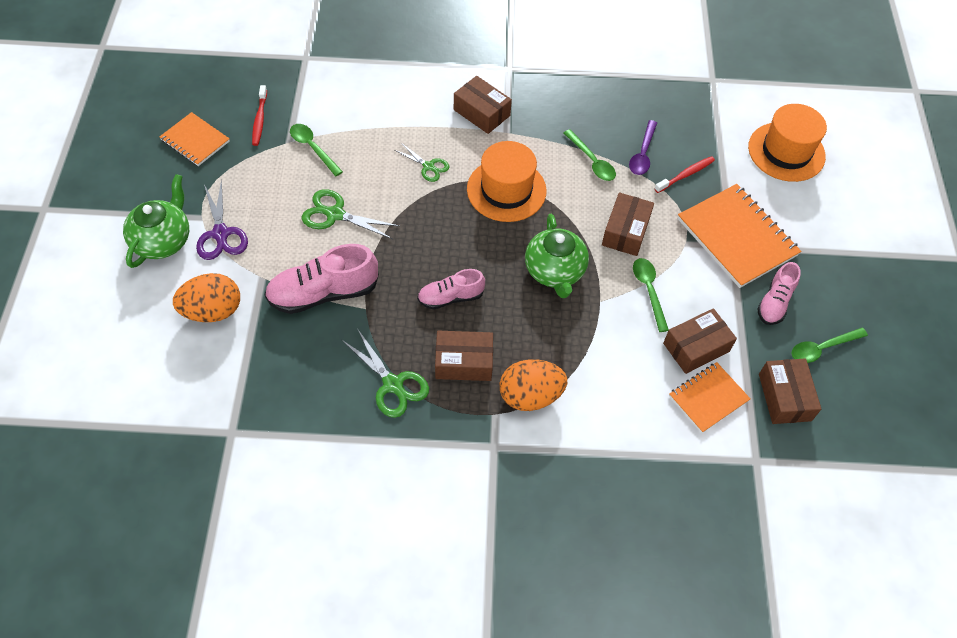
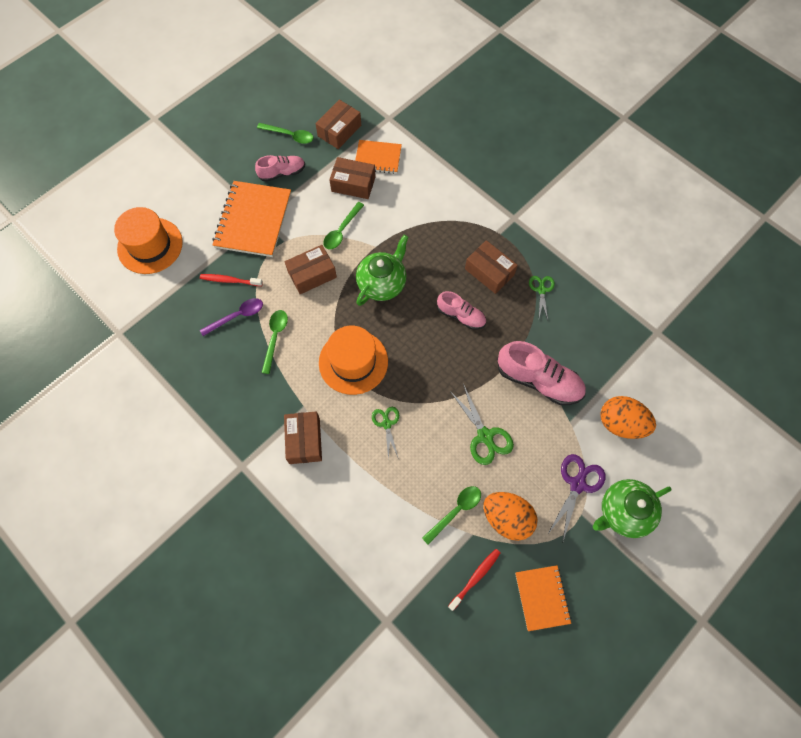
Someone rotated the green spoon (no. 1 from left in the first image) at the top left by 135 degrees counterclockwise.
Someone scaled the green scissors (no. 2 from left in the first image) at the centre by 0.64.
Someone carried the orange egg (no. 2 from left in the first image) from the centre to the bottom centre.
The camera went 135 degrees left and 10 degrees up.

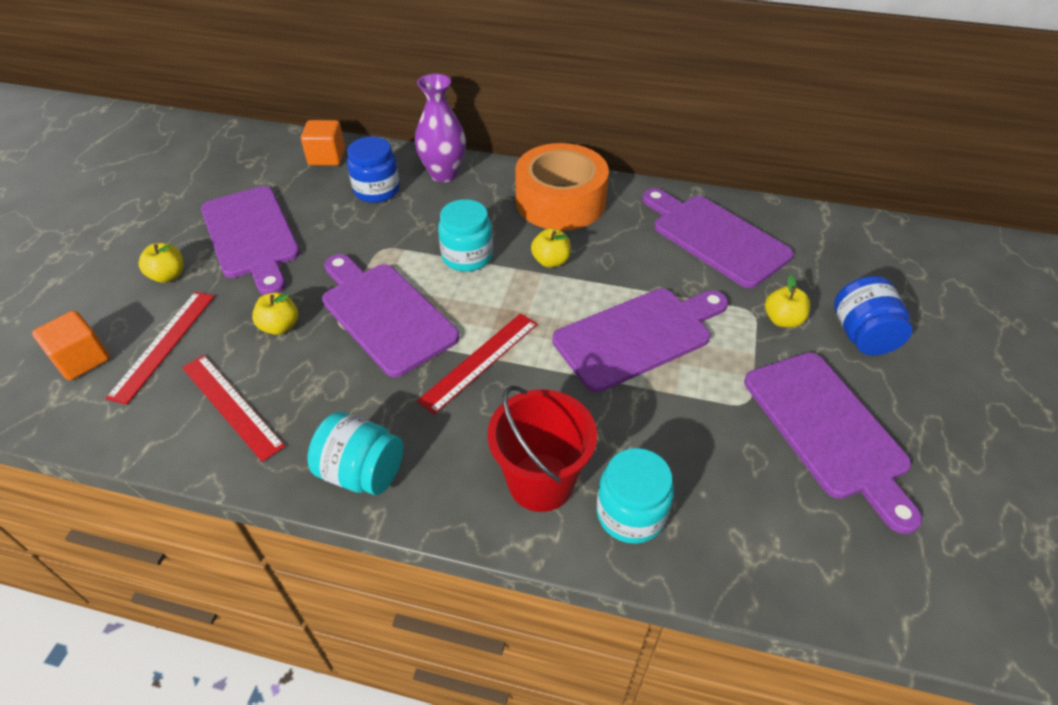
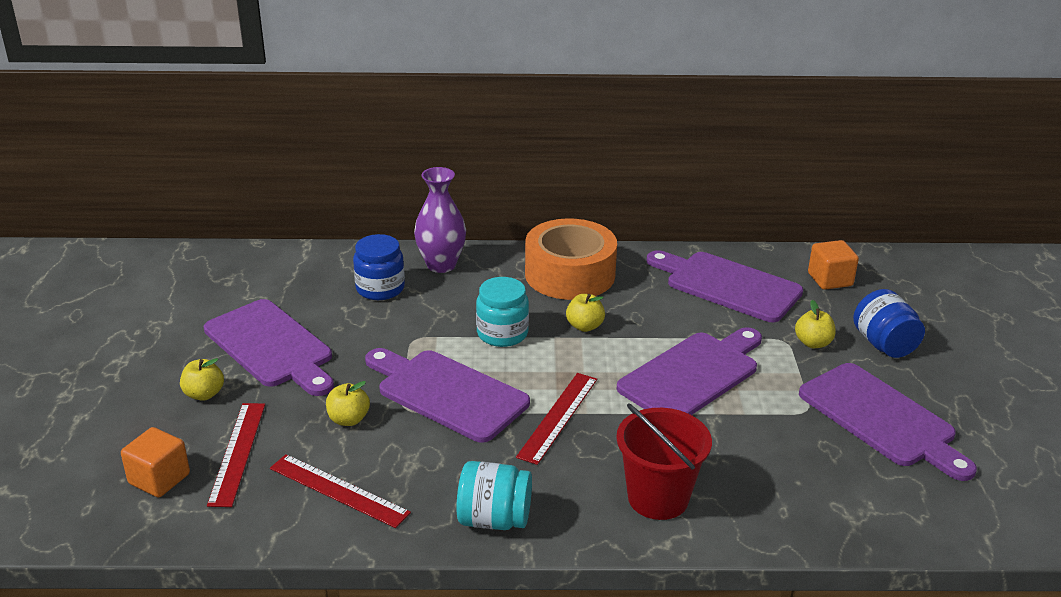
Someone carried the orange cube (no. 2 from left) from the top left to the middle right.
Someone took away the turquoise jar (no. 3 from left) at the bottom centre.
The camera went 15 degrees left and 15 degrees down.

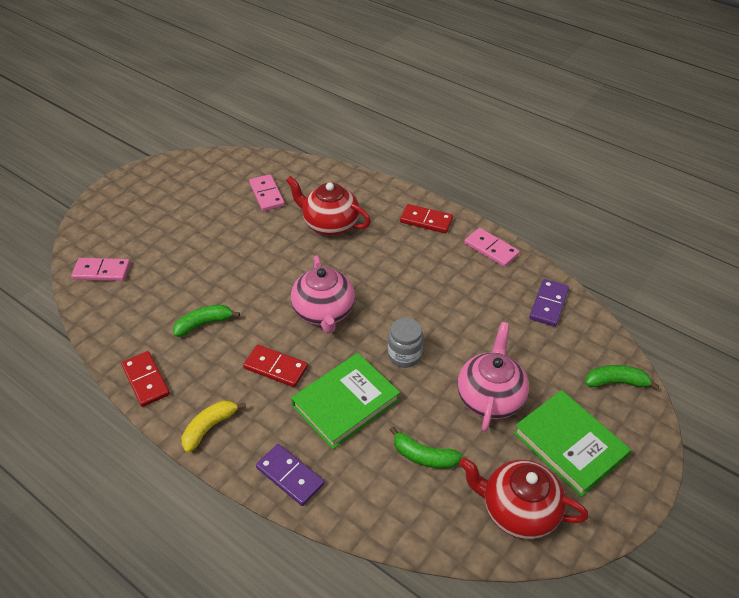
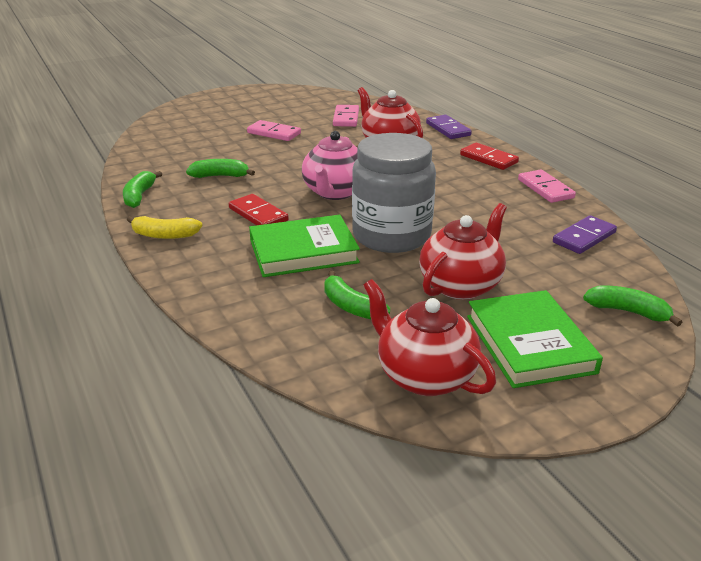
Someone carried the pink domino (no. 1 from left) from the middle left to the top centre.
Someone swapped the red domino (no. 1 from left) at the middle left for the green banana (no. 1 from left) at the middle left.
Someone rotated the yellow banana at the bottom left by 150 degrees counterclockwise.
Someone carried the purple domino (no. 1 from left) from the bottom centre to the top centre.
Someone scaled the grey jar at the centre by 2.05.
Someone repainted the pink teapot (no. 2 from left) at the middle right, which became the red teapot (no. 3 from left) at the centre.
The camera went 25 degrees right and 15 degrees down.

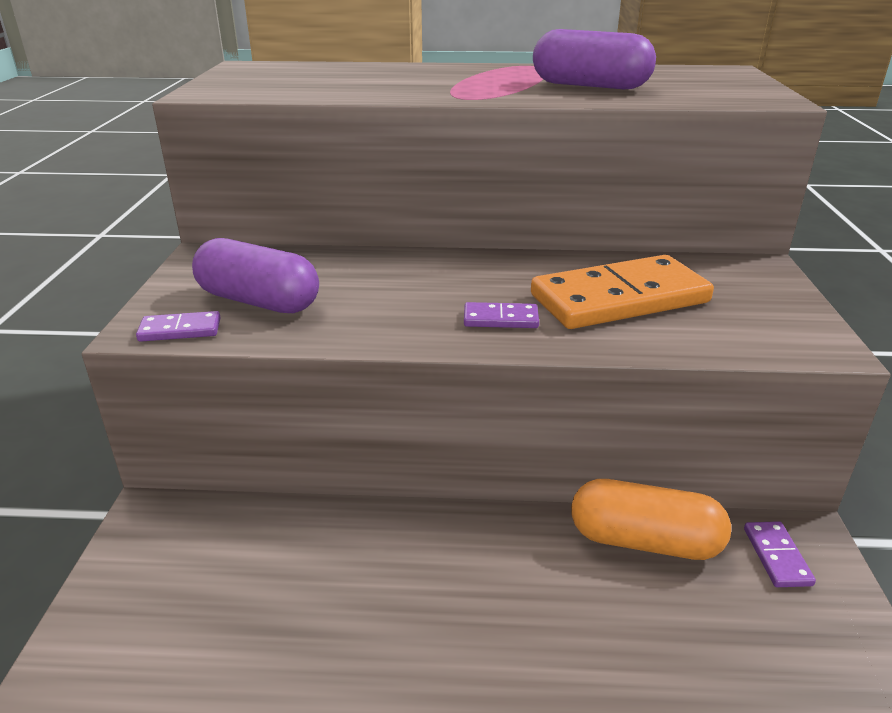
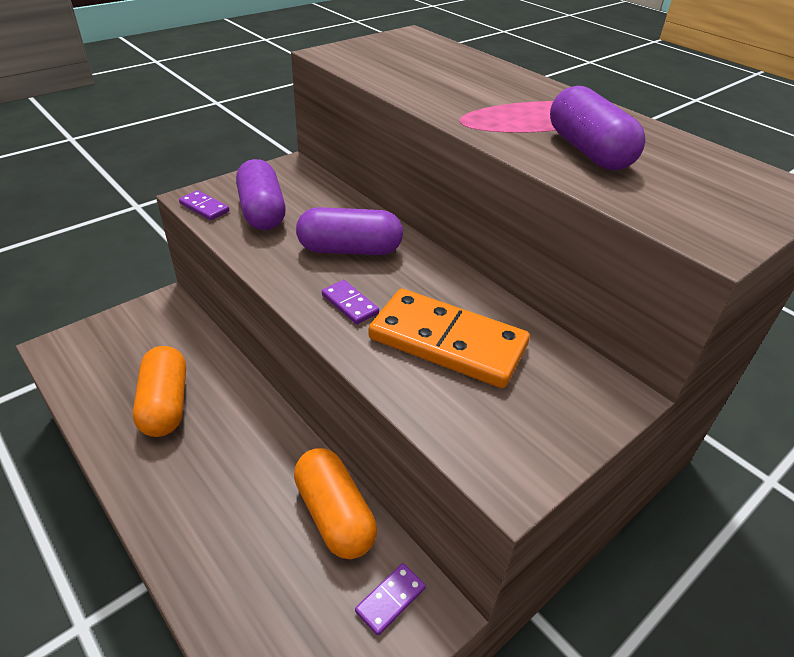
Someone put down the orange capsule (no. 1 from left) at the middle left.
Someone put down the purple capsule (no. 2 from left) at the centre.
The camera went 45 degrees right and 10 degrees up.

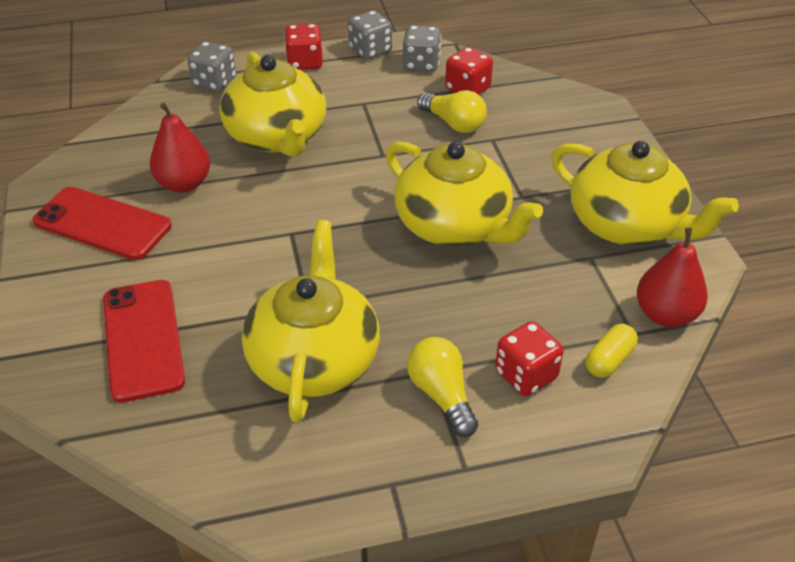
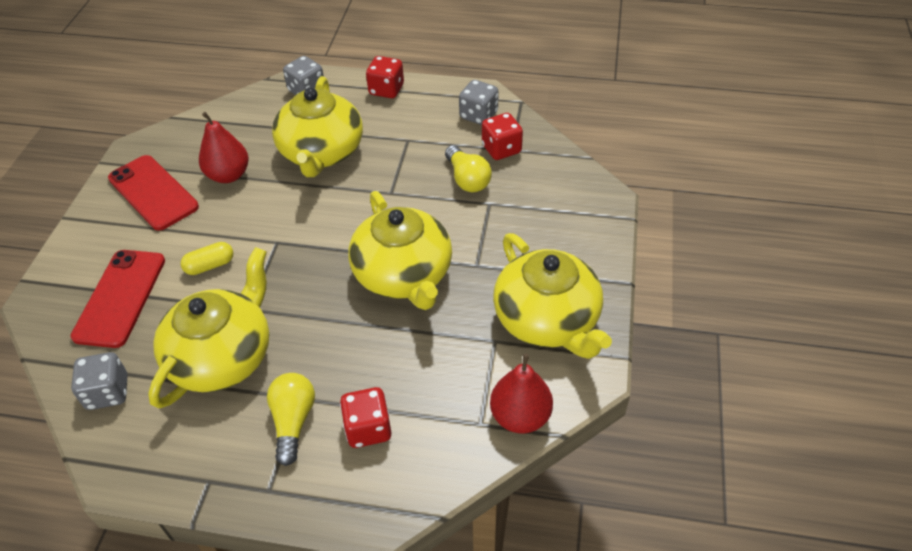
Someone carried the grey dice (no. 2 from left in the first image) from the top centre to the bottom left.
Someone carried the yellow capsule from the middle right to the middle left.
The camera went 25 degrees right and 5 degrees up.

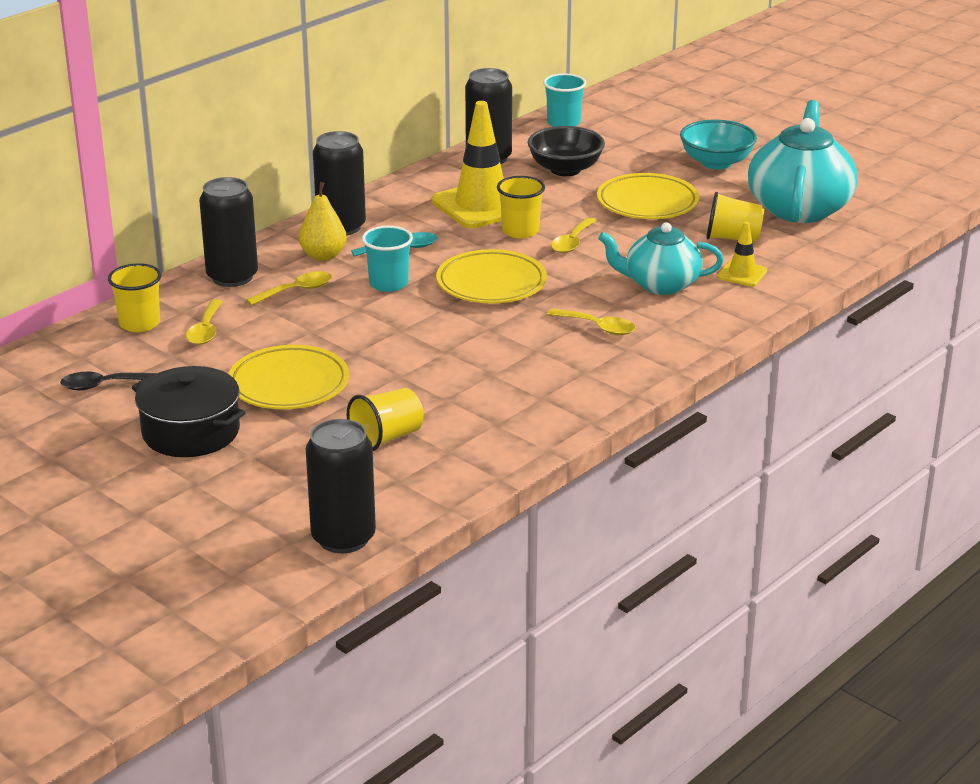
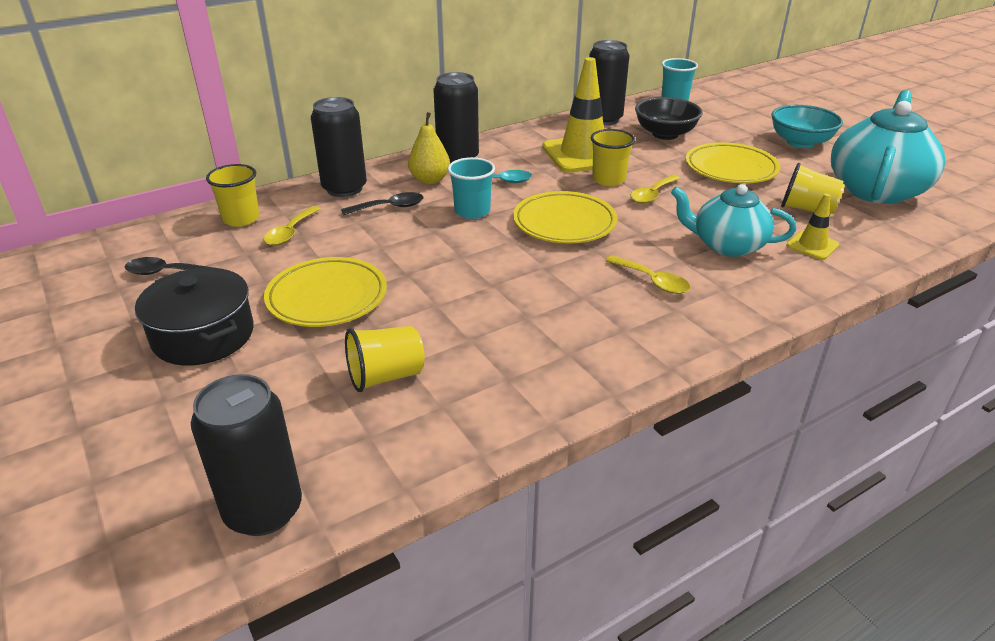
Someone repainted the yellow spoon (no. 2 from left) at the middle left, which became the black spoon (no. 2 from left) at the top centre.
The camera went 15 degrees right and 5 degrees up.

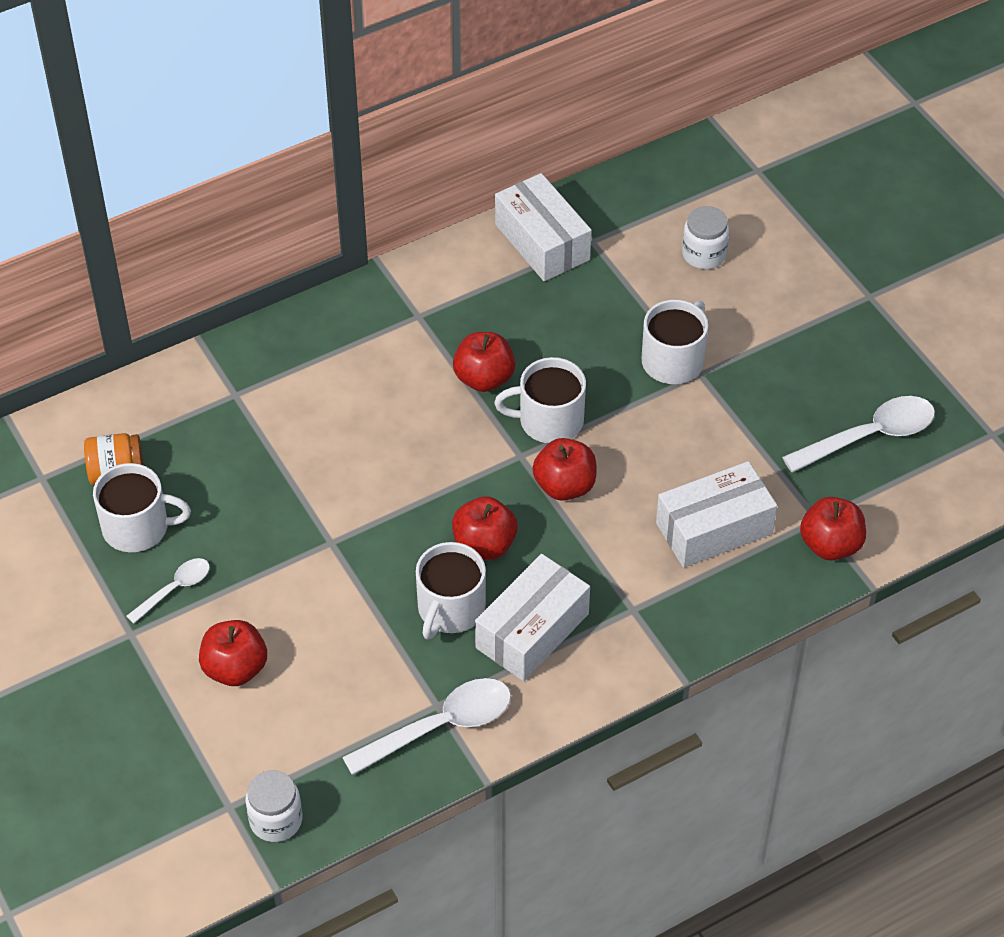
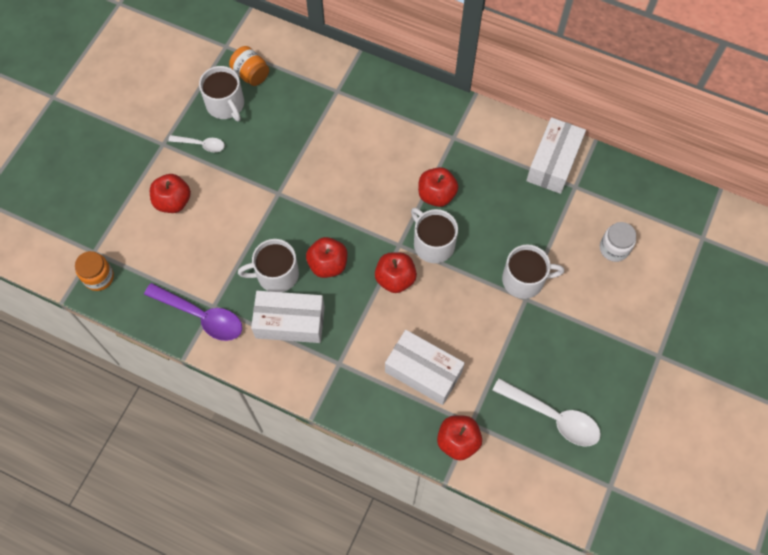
Someone repainted the white jar (no. 1 from left) at the bottom left, which became the orange jar (no. 1 from left) at the middle left.
Someone repainted the white spoon (no. 2 from left) at the bottom centre, which became the purple spoon at the middle left.
The camera went 55 degrees right and 15 degrees up.

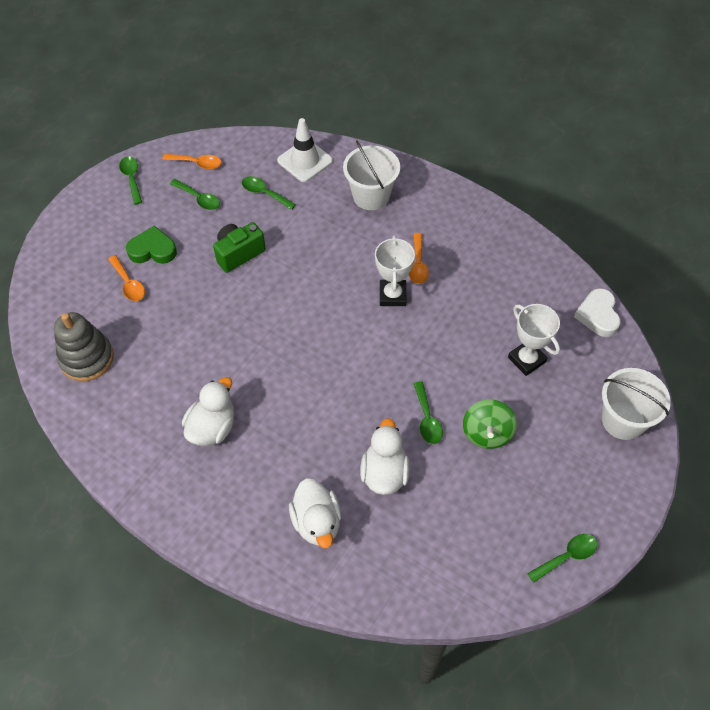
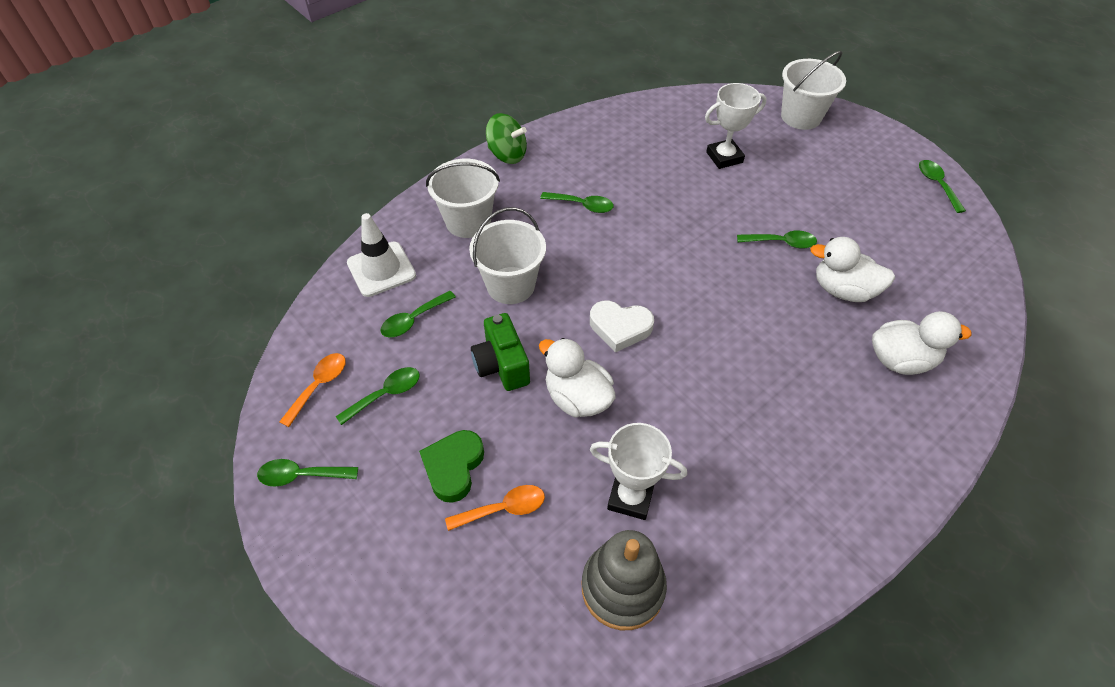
Someone carried the white duck (no. 1 from left) from the middle left to the centre.
Someone carried the white trophy (no. 1 from left) from the centre to the bottom centre.
Someone repainted the orange spoon (no. 3 from left) at the centre, which became the green spoon (no. 4 from left) at the top centre.
Someone carried the green spinning top from the middle right to the top centre.
Someone carried the white heart from the middle right to the centre.
Someone put down the white bucket (no. 2 from left) at the centre.
The camera went 75 degrees left and 5 degrees down.

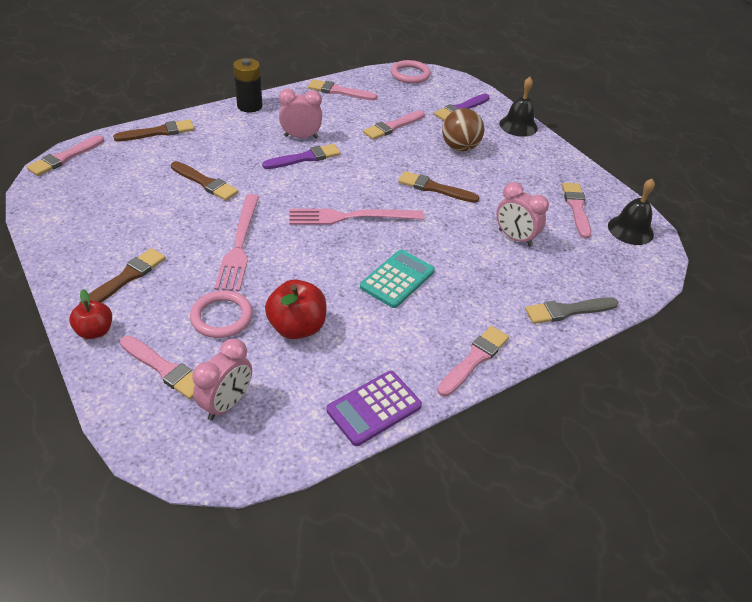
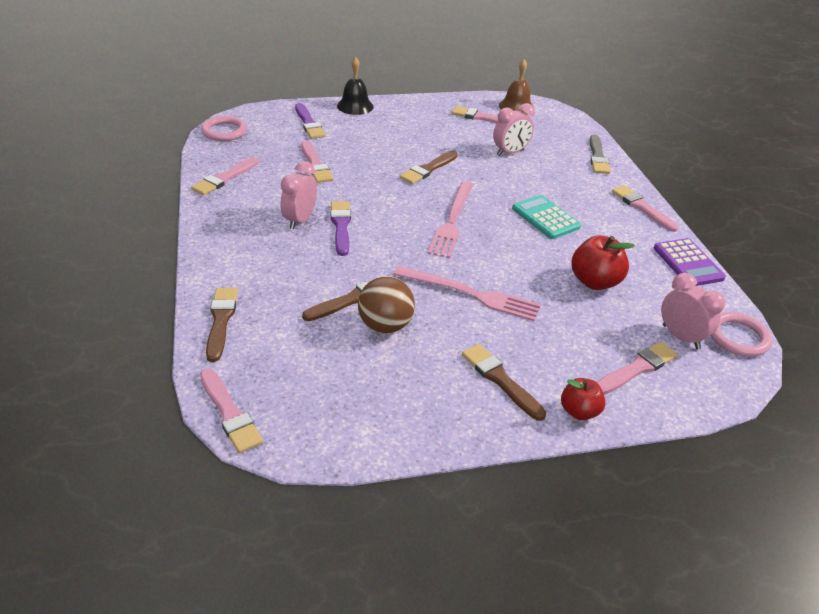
Someone carried the pink ring (no. 1 from left in the first image) from the middle left to the middle right.
Someone took away the black battery at the top left.
Someone carried the brown ball from the top centre to the centre.
Someone repainted the black bell (no. 2 from left) at the middle right, which became the brown bell at the top centre.
The camera went 70 degrees left and 5 degrees down.

